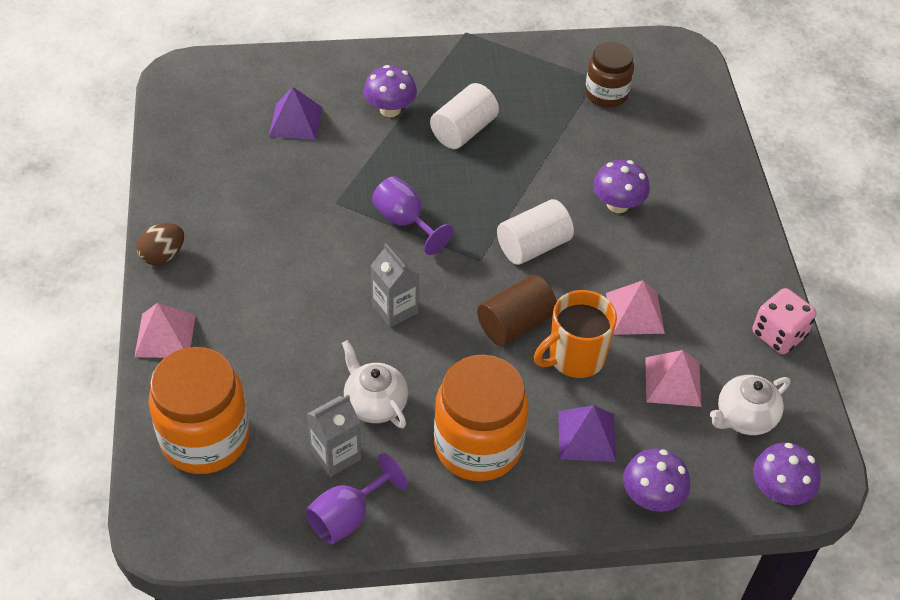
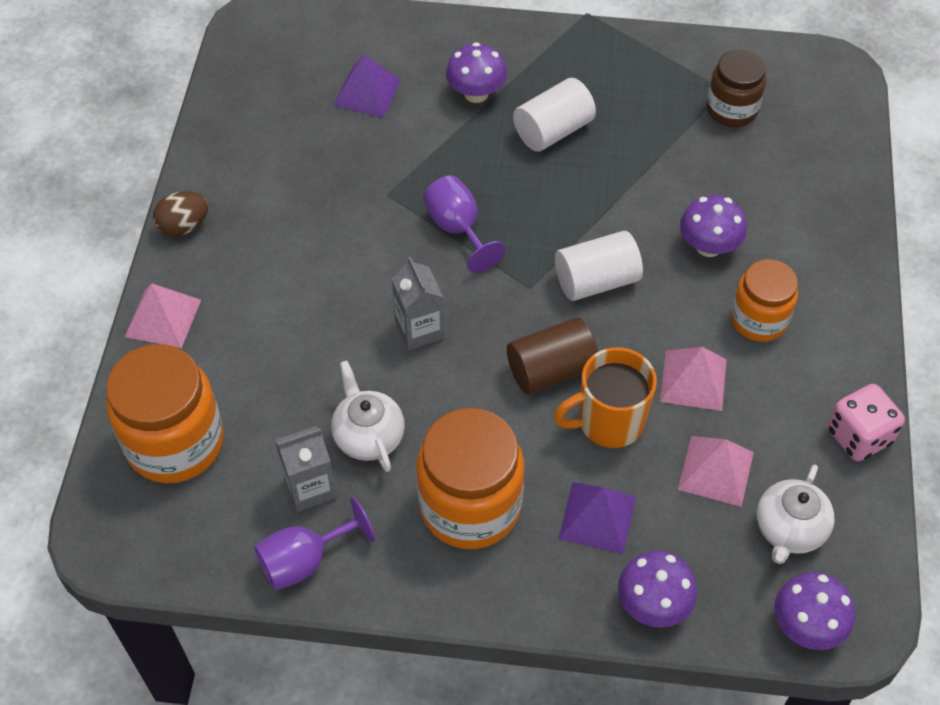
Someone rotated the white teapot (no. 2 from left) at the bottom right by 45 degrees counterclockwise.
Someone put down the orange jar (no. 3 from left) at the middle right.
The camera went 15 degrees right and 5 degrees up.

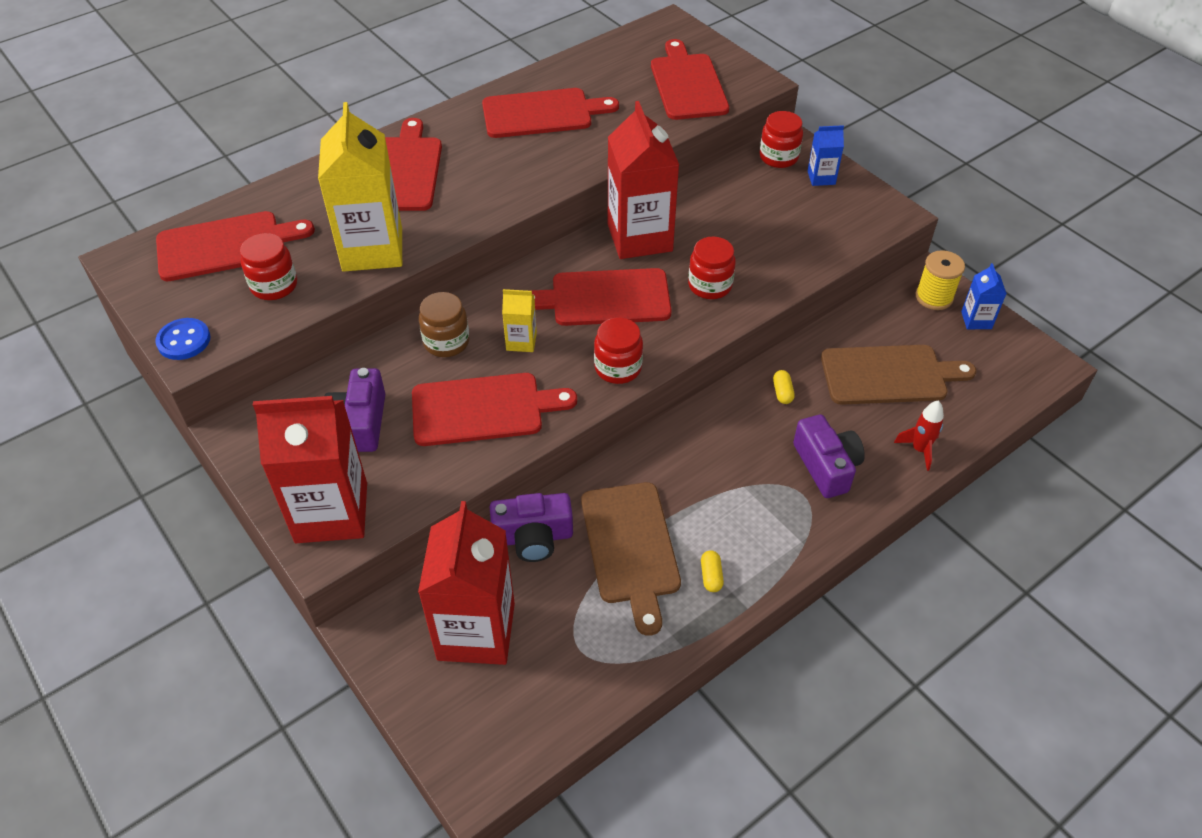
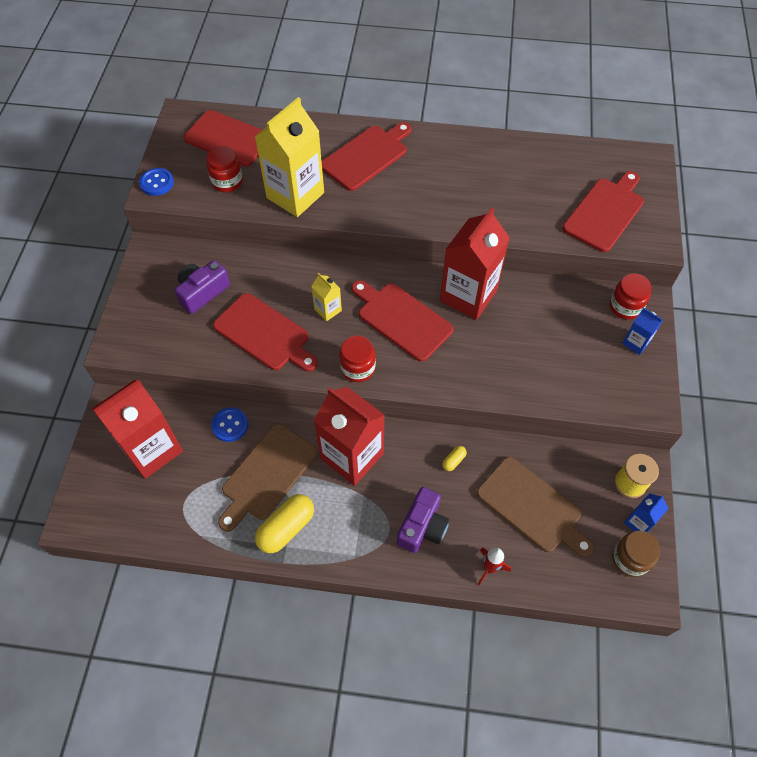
Someone carried the red carton (no. 1 from left in the first image) from the middle left to the centre.
Someone carried the brown jar from the centre to the bottom right.
Someone took away the red cutting board (no. 4 from left) at the top centre.
Someone swapped the purple camera (no. 2 from left) at the centre for the blue button (no. 2 from left) at the middle left.
Someone took away the red jar (no. 3 from left) at the top centre.
Someone scaled the yellow capsule (no. 1 from left) at the bottom centre by 2.15.
The camera went 45 degrees right and 10 degrees up.

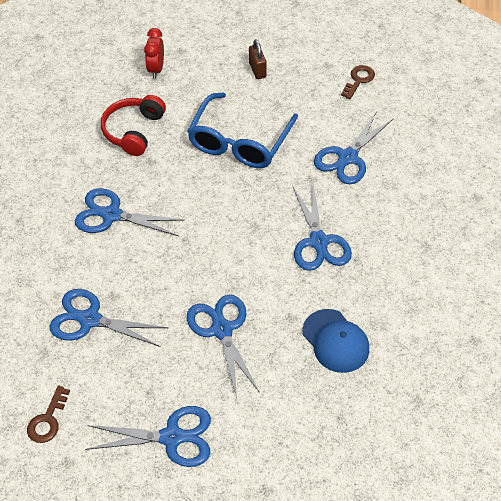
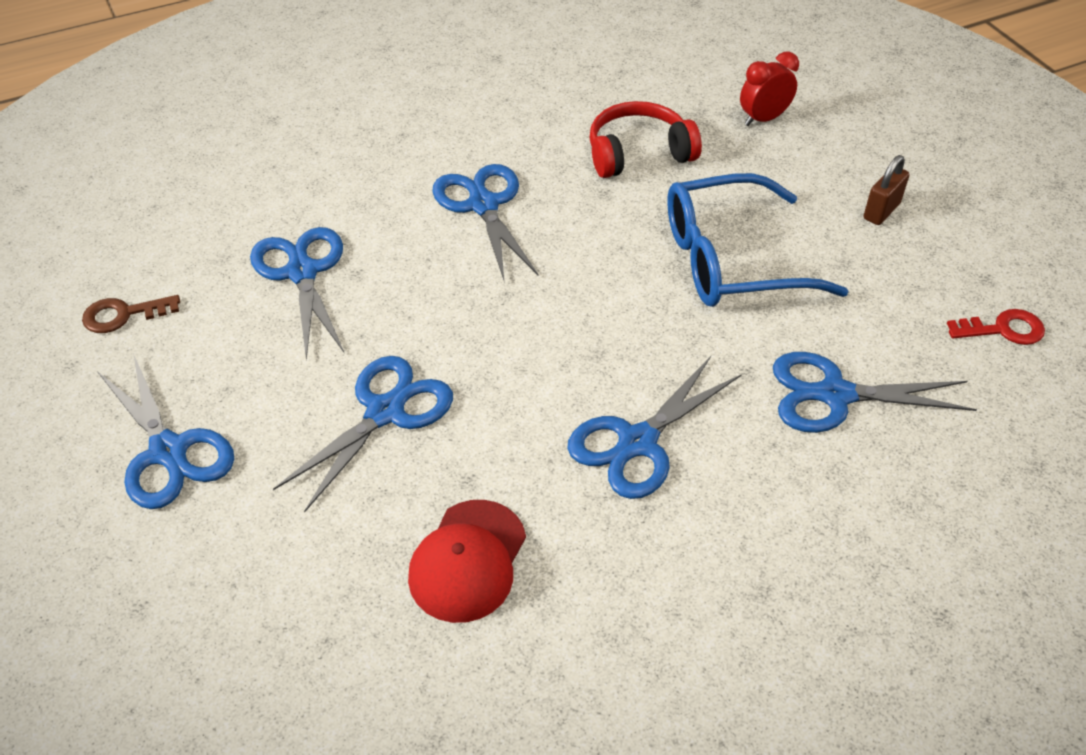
Someone repainted the blue cap at the bottom right, which became the red cap at the bottom centre.
Someone repainted the brown key (no. 2 from left) at the top right, which became the red key at the middle right.
The camera went 55 degrees right and 5 degrees down.

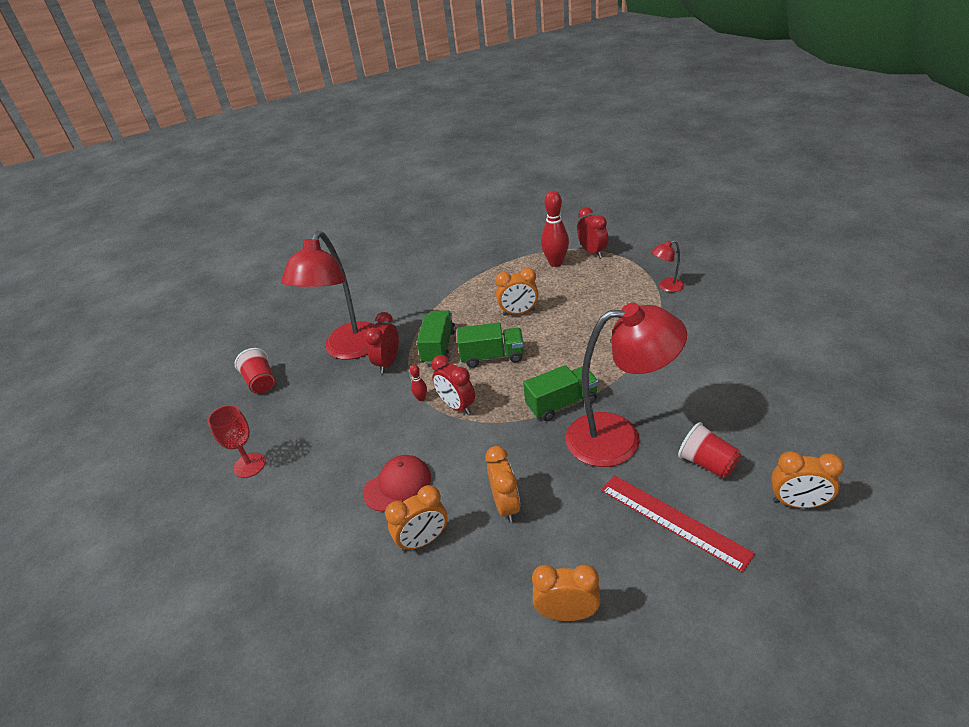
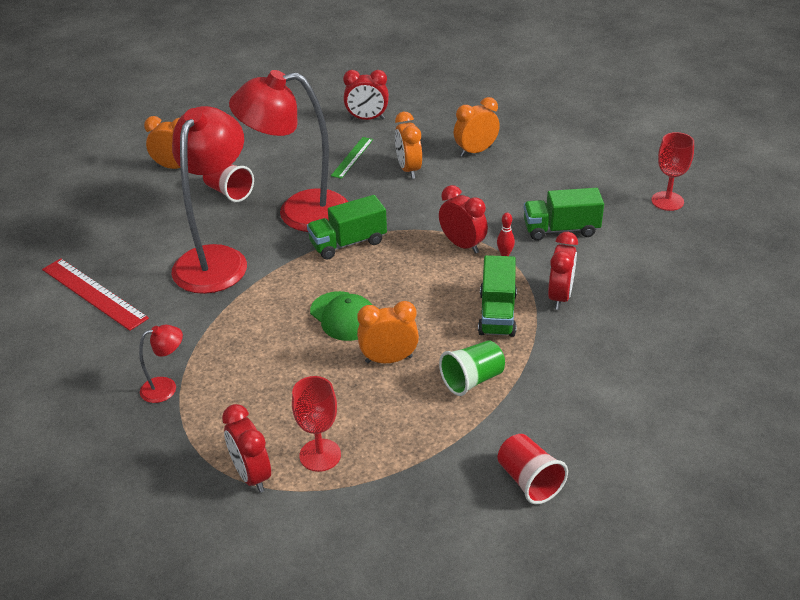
Someone carried the red cup (no. 1 from left in the first image) from the middle left to the bottom centre.
Someone carried the red lamp (no. 1 from left in the first image) from the centre to the middle left.
Someone took away the red cap at the centre.
Someone carried the green truck (no. 2 from left in the first image) from the centre to the middle right.
Someone repainted the orange clock (no. 4 from left) at the bottom centre, which became the red clock (no. 2 from left) at the top centre.
Someone swapped the red bowling pin (no. 2 from left) at the top centre for the red goblet (no. 1 from left) at the bottom centre.
Someone carried the red ruler from the bottom right to the middle left.
Someone put down the green cap at the centre.
Someone put down the green ruler at the top centre.
Someone put down the green cup at the centre.
The camera went 175 degrees right and 0 degrees up.

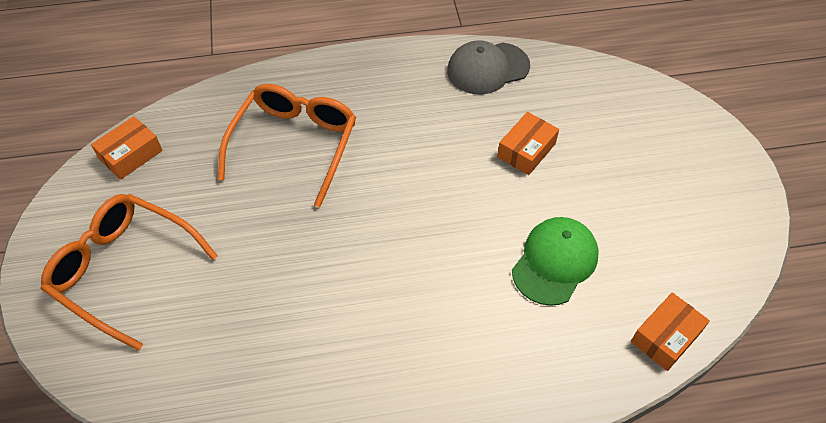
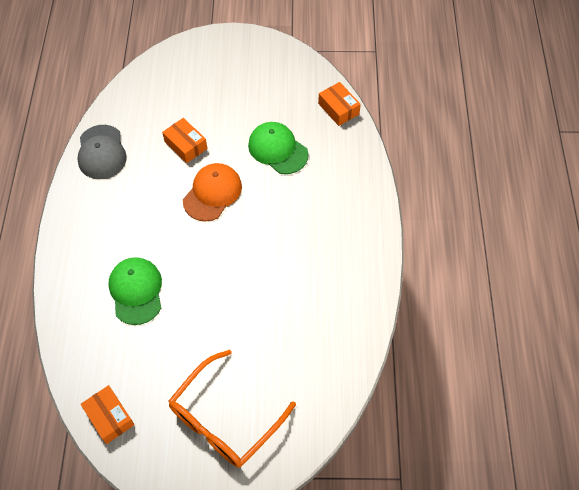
Someone swapped the orange glasses (no. 2 from left) at the centre for the green cap (no. 1 from left) at the middle left.
Someone put down the orange cap at the centre.
The camera went 80 degrees left and 5 degrees up.

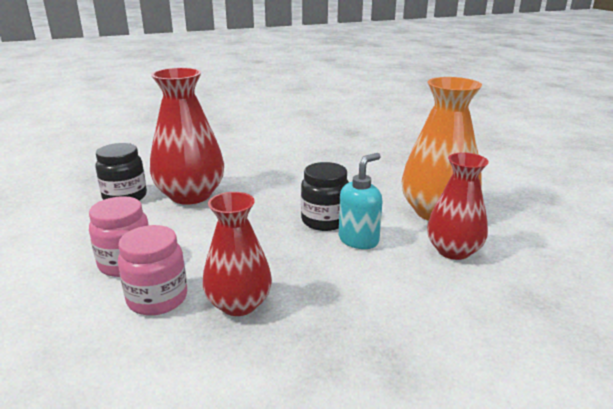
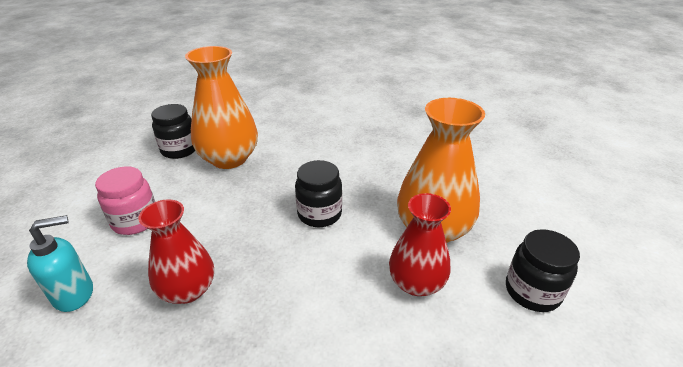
Someone took away the pink jar (no. 2 from left) at the middle left.
Someone repainted the red vase (no. 1 from left) at the top left, which became the orange vase (no. 1 from left) at the top left.
Someone carried the turquoise soap dispenser from the centre to the bottom left.
Someone put down the black jar (no. 3 from left) at the bottom right.
The camera went 20 degrees right and 10 degrees up.

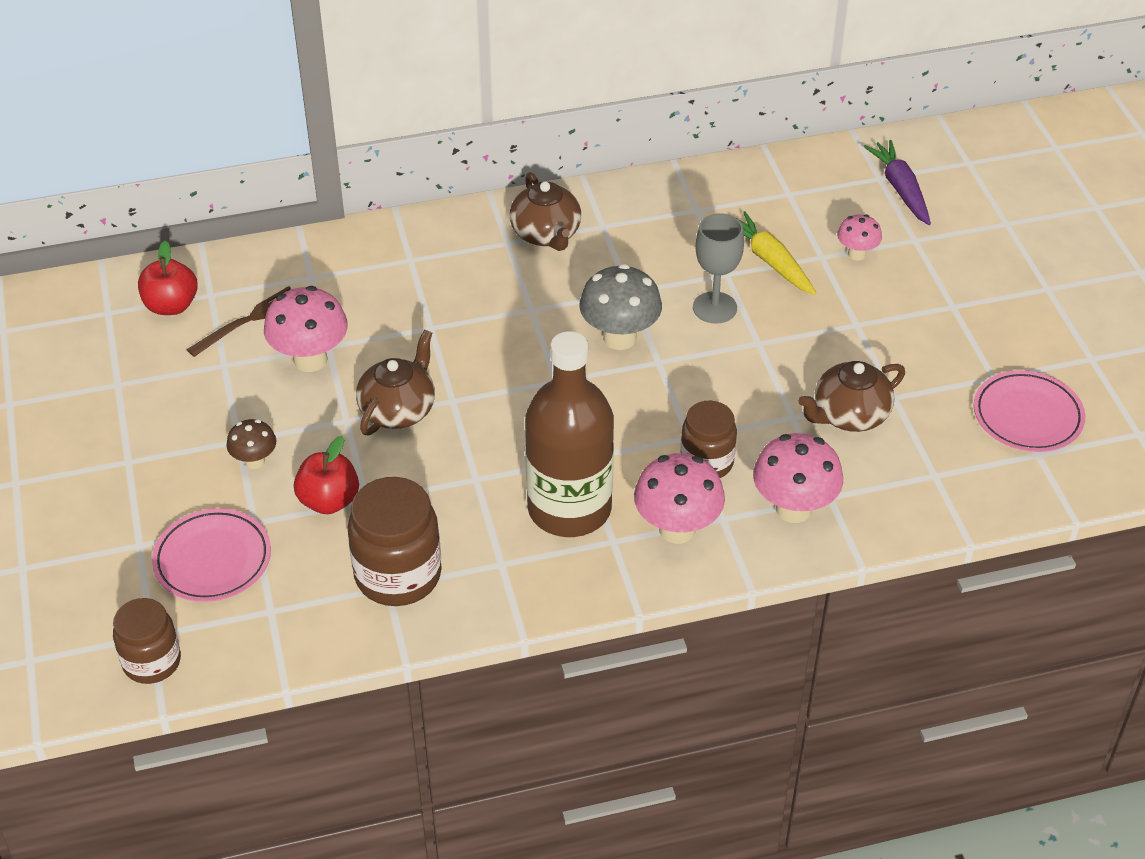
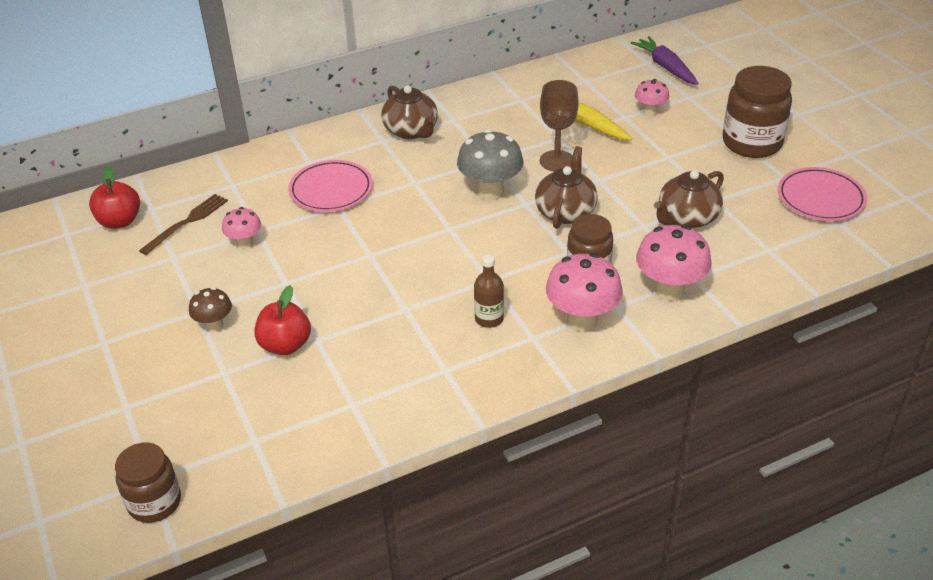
Someone carried the pink plate (no. 1 from left) from the middle left to the top centre.
Someone scaled the pink mushroom (no. 1 from left) at the middle left by 0.57.
Someone carried the brown jar (no. 2 from left in the first image) from the centre to the top right.
Someone carried the brown teapot (no. 1 from left in the first image) from the centre to the top centre.
Someone scaled the brown bottle at the centre by 0.41.
Someone repainted the grey goblet at the top centre, which became the brown goblet at the top centre.
The camera went 10 degrees left and 5 degrees down.

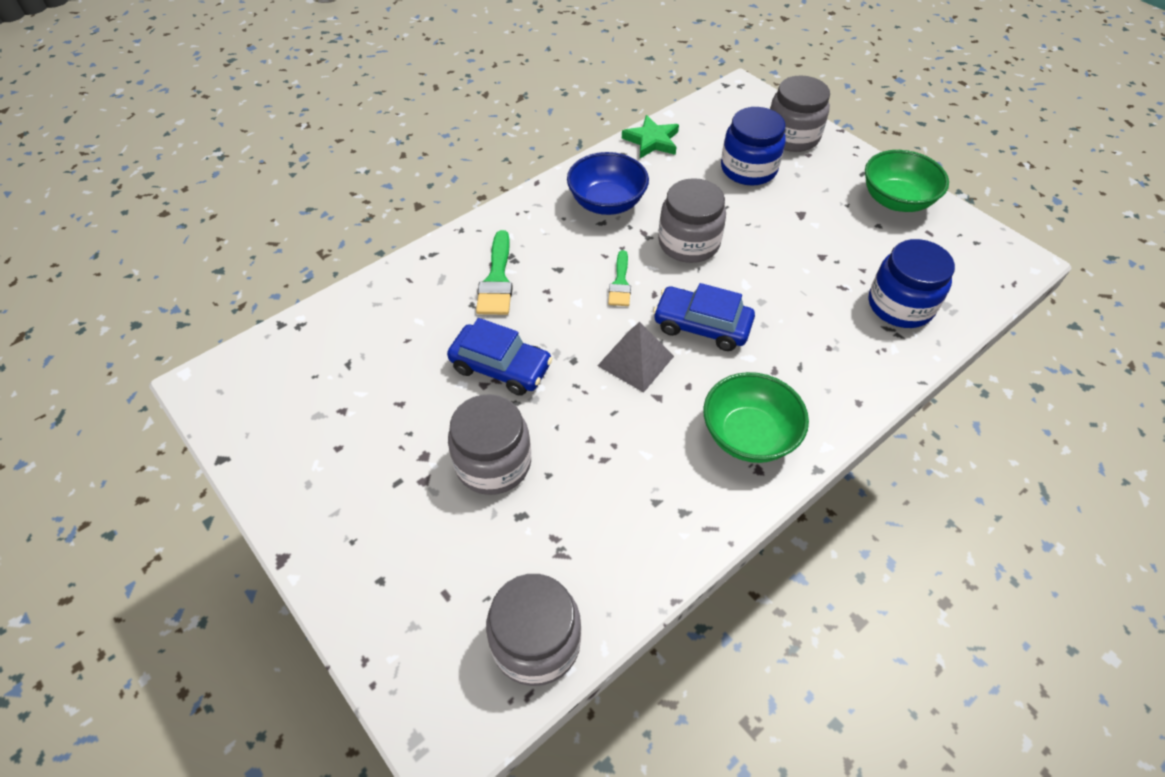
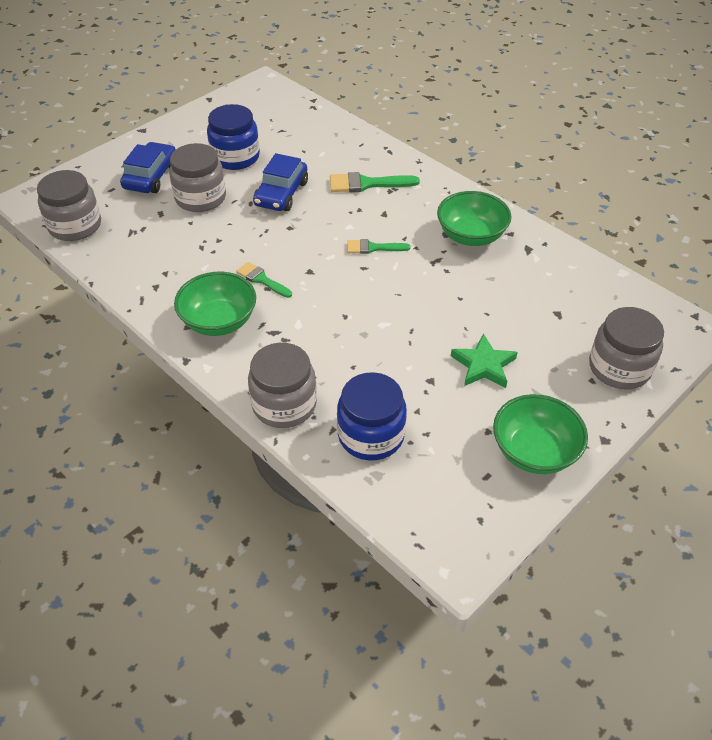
Someone repainted the blue bowl at the top centre, which became the green bowl (no. 2 from left) at the top centre.
Someone took away the grey pyramid at the centre.
Someone carried the green star from the top centre to the middle right.
Someone carried the blue car (no. 2 from left in the first image) from the centre to the top left.
Someone carried the grey jar (no. 3 from left) from the top centre to the centre.
Someone carried the blue jar (no. 1 from left) from the top centre to the top left.
Someone put down the green brush (no. 1 from left) at the centre.
The camera went 85 degrees right and 5 degrees down.

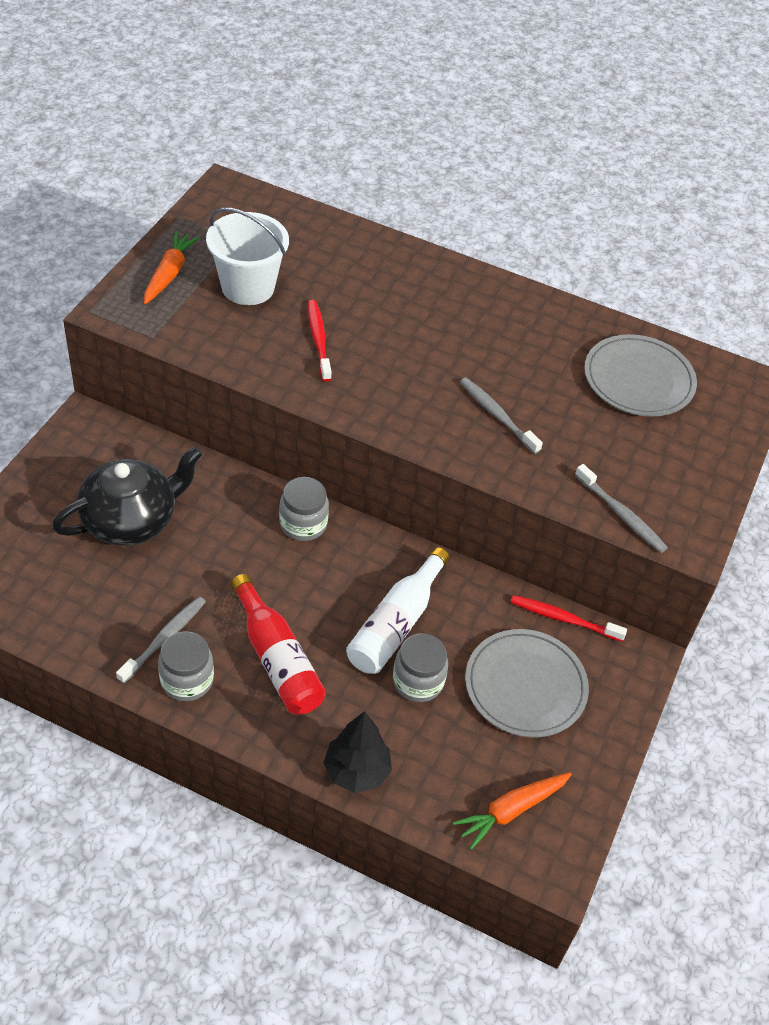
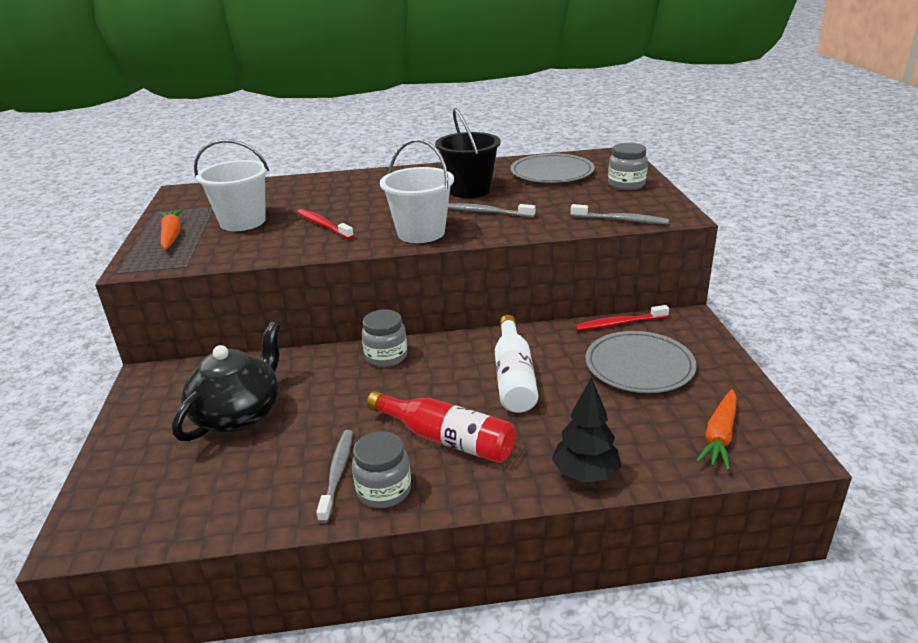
Someone carried the grey jar (no. 3 from left) from the centre to the top right.
Someone put down the white bucket (no. 2 from left) at the top centre.
Someone put down the black bucket at the top centre.
The camera went 25 degrees left and 20 degrees down.

